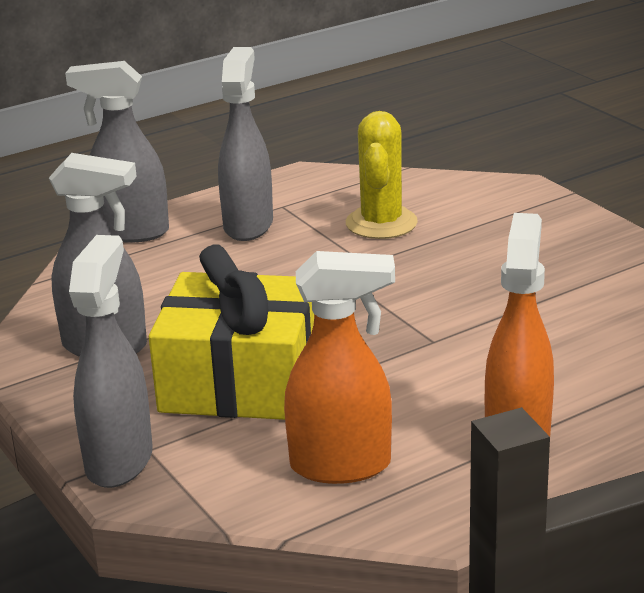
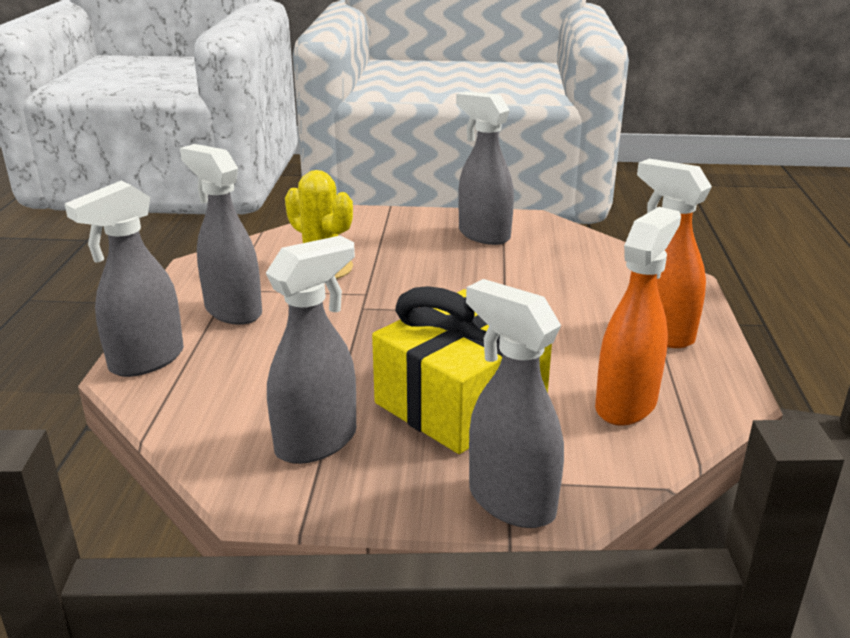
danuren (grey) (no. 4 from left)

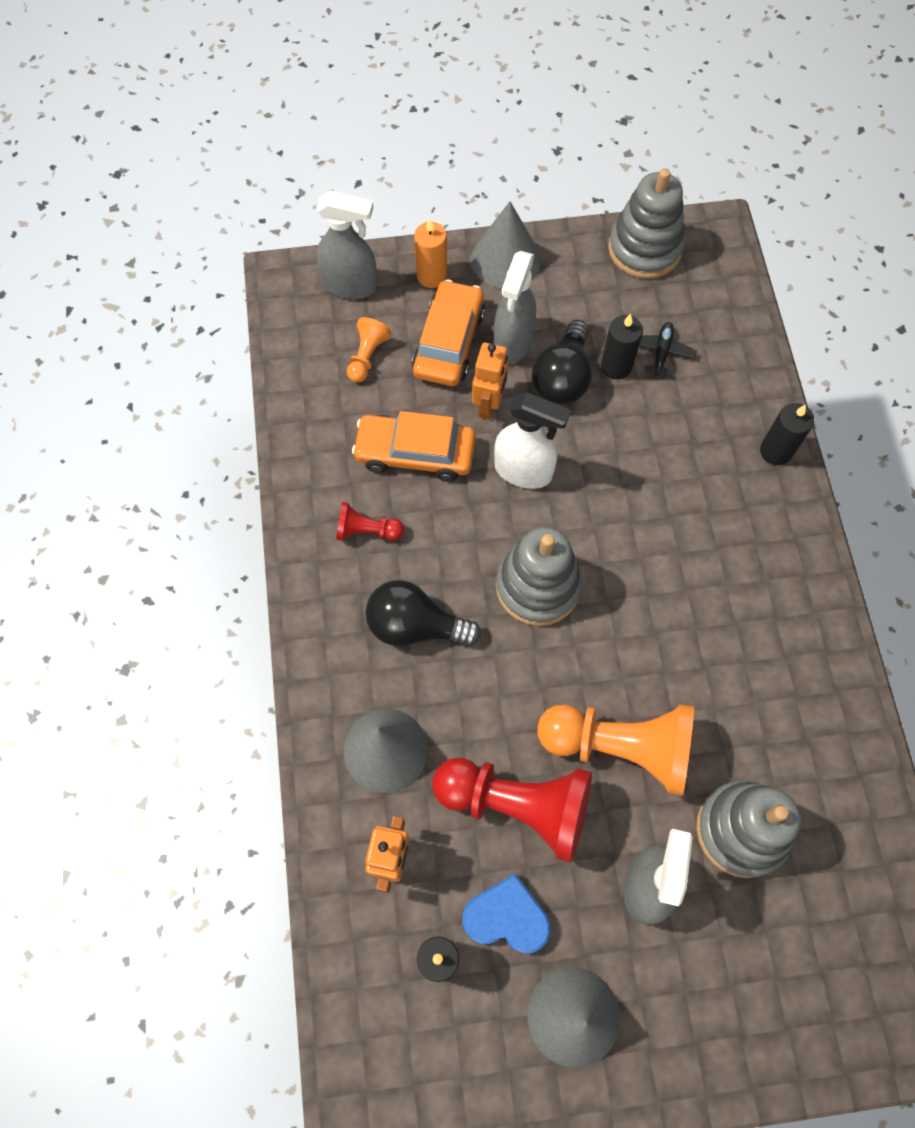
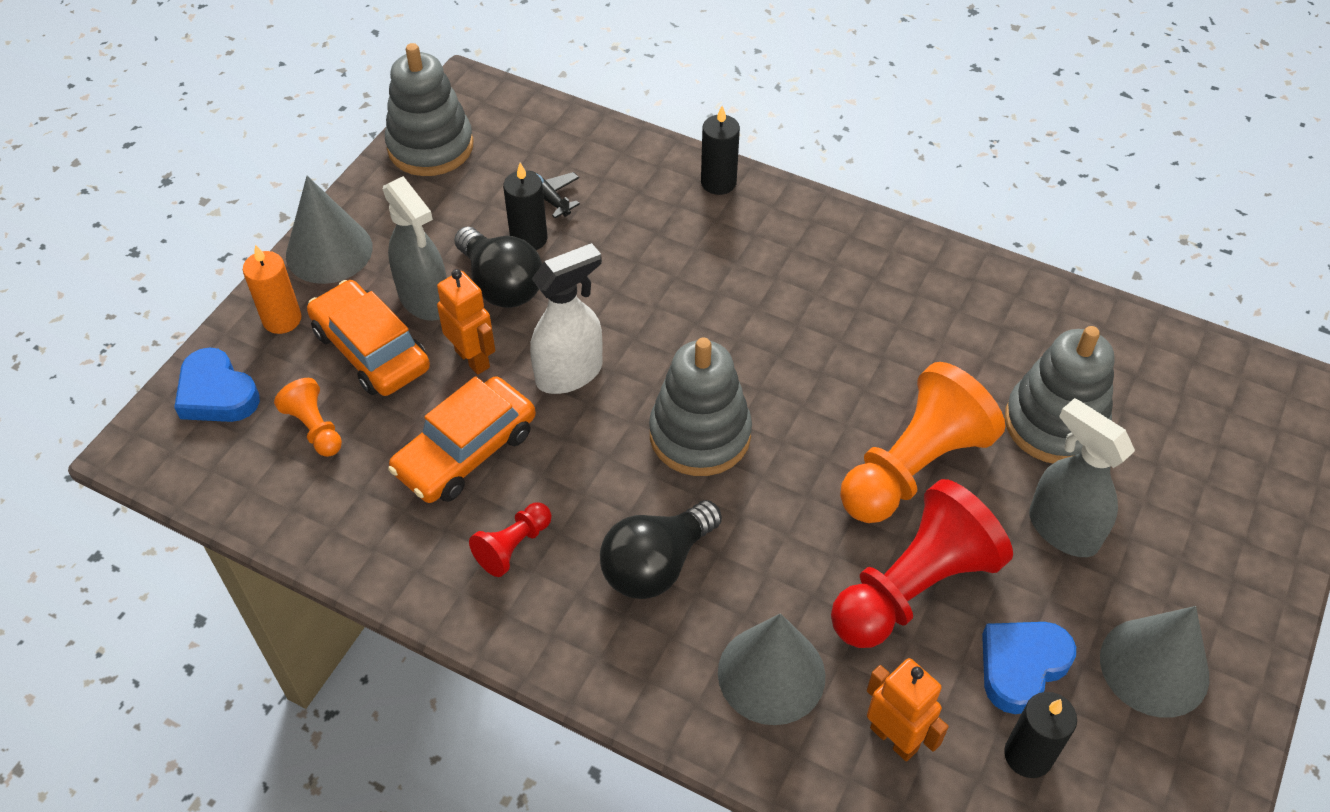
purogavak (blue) (no. 1 from left)

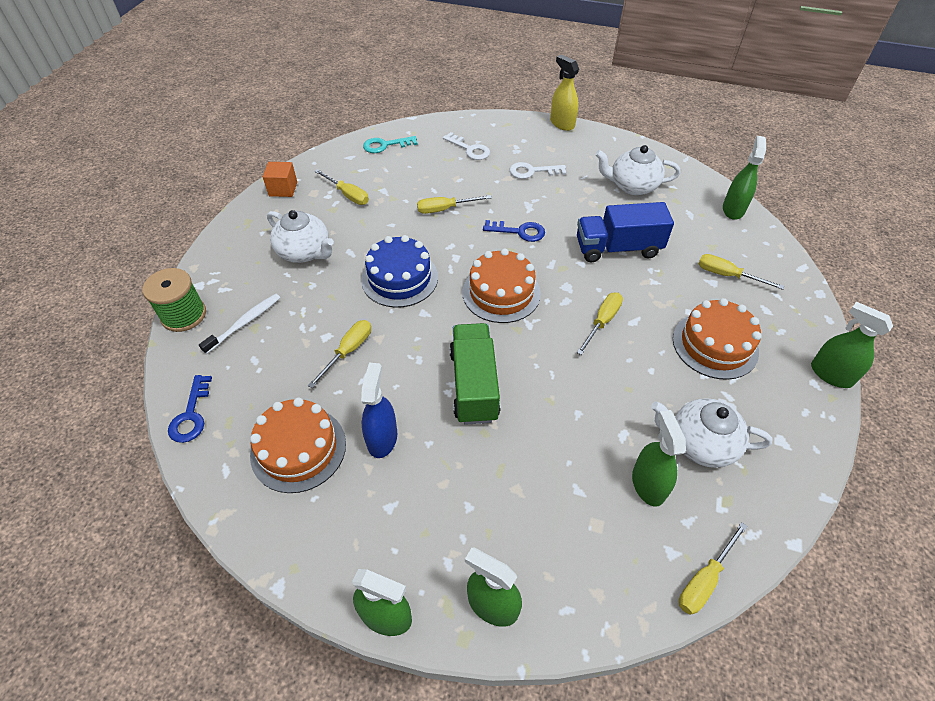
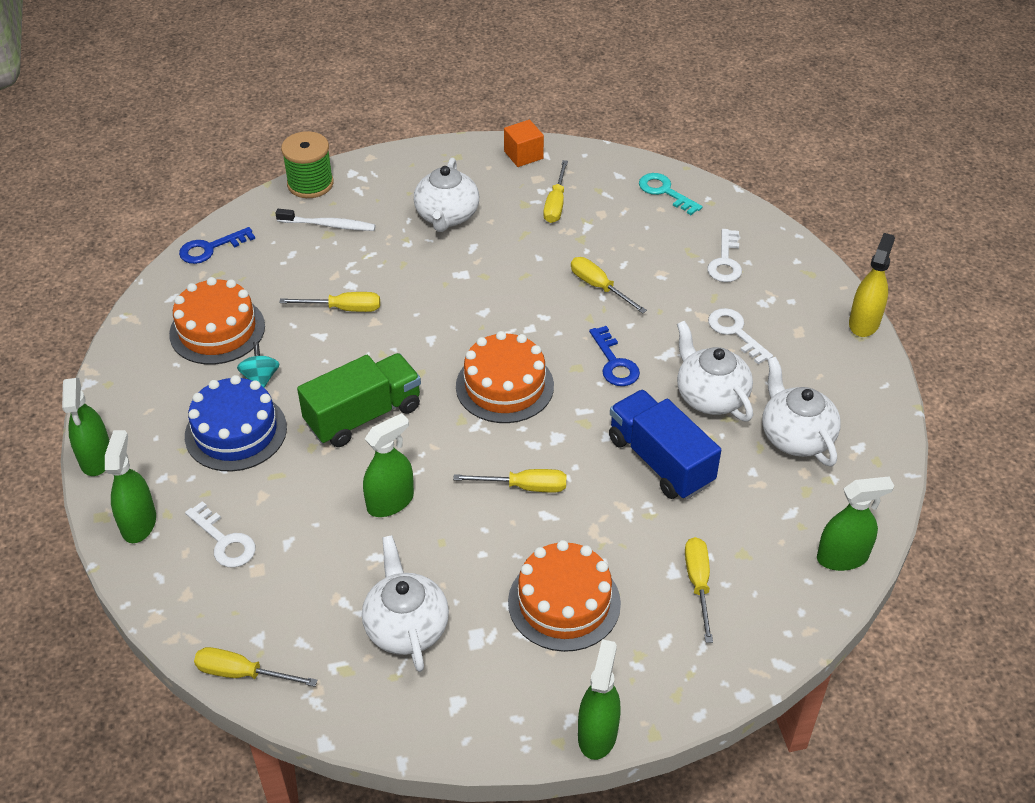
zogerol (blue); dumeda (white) (no. 1 from left); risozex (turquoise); danuren (green) (no. 3 from left); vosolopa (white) (no. 3 from left)

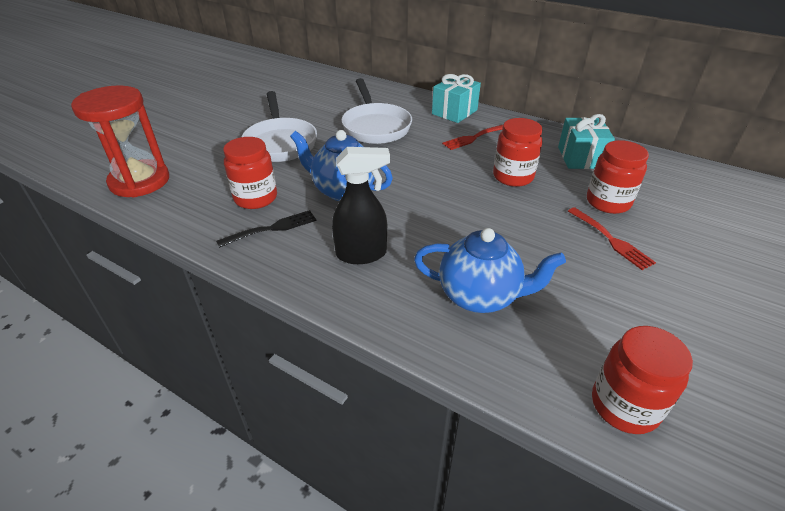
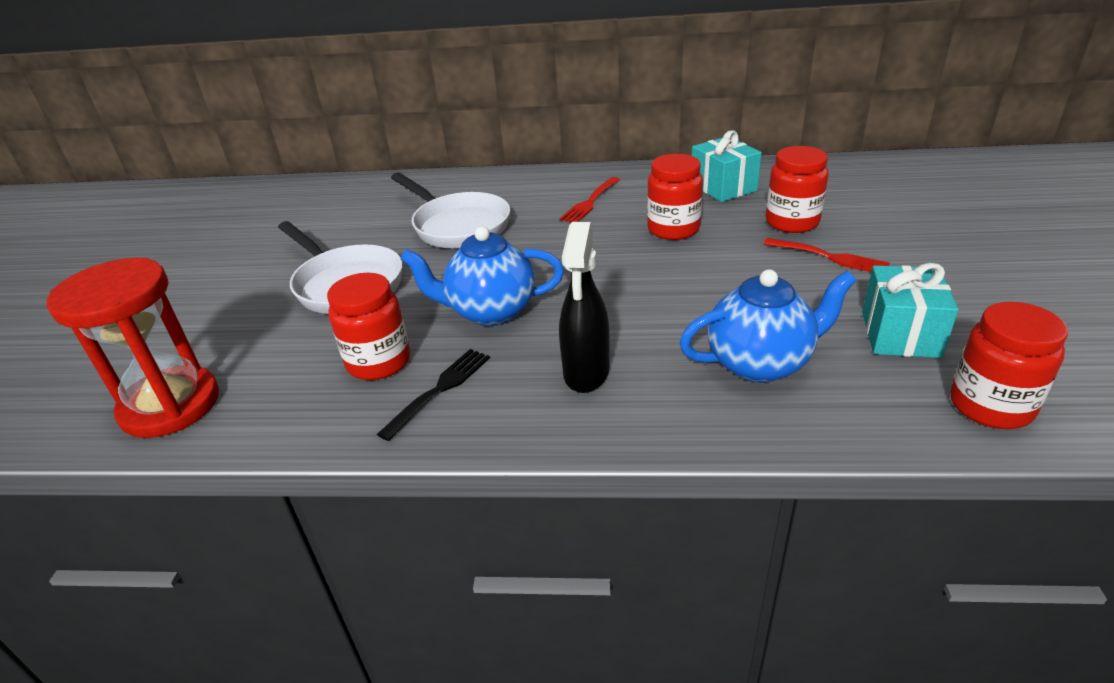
danuren (black); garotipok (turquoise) (no. 2 from left)

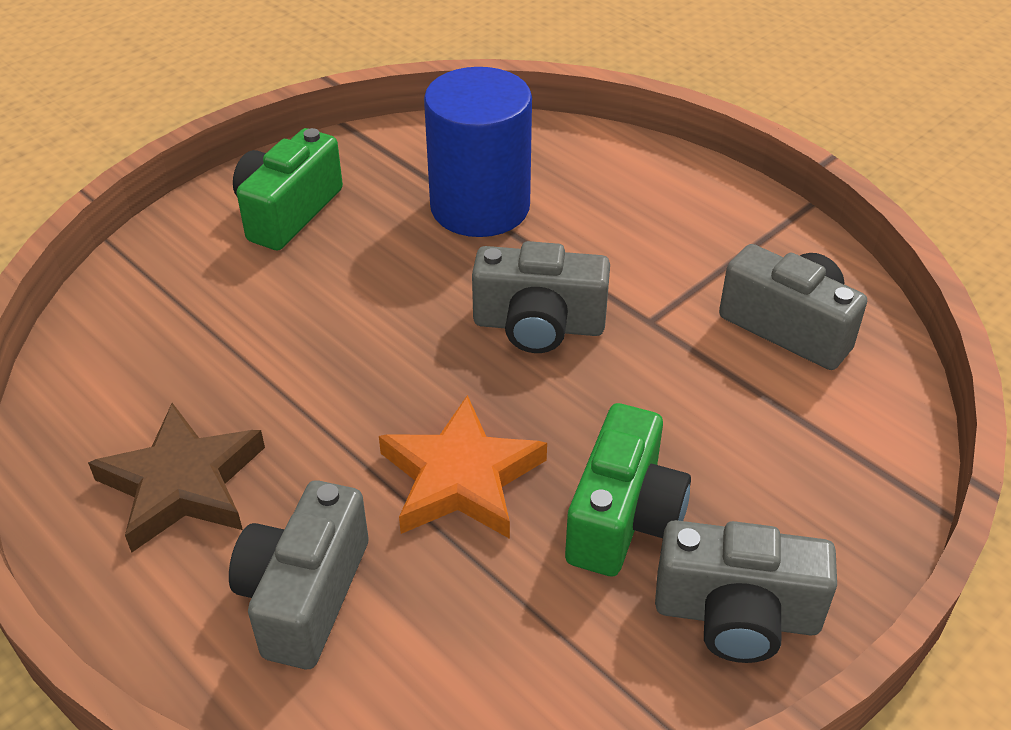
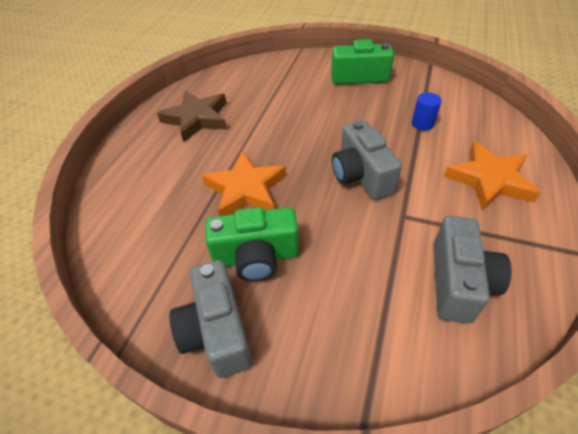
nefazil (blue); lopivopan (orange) (no. 2 from left); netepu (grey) (no. 1 from left in the first image)

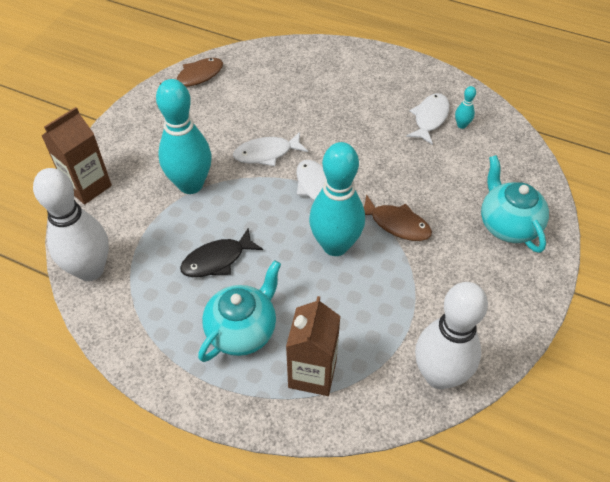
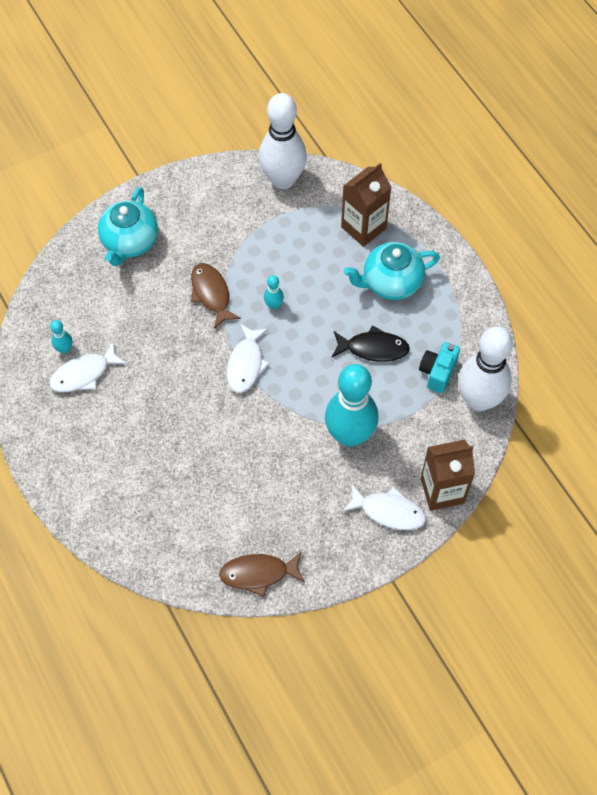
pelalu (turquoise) (no. 2 from left); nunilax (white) (no. 3 from left); netepu (turquoise)

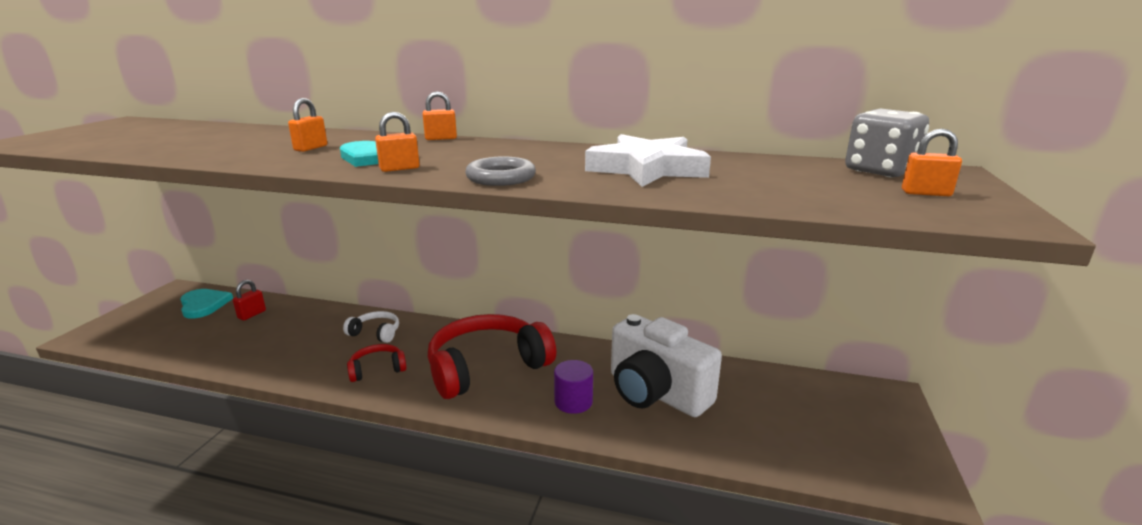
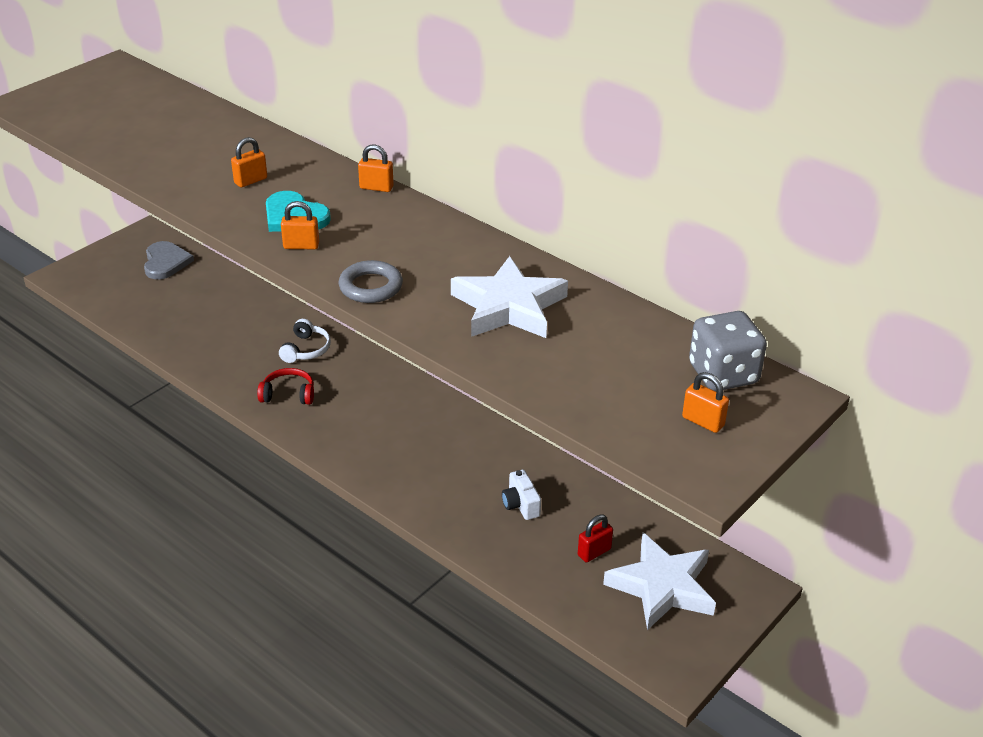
purogavak (grey); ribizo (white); netepu (white); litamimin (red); lopivopan (white) (no. 2 from left); ribizo (red) (no. 2 from left in the first image); nefazil (purple)

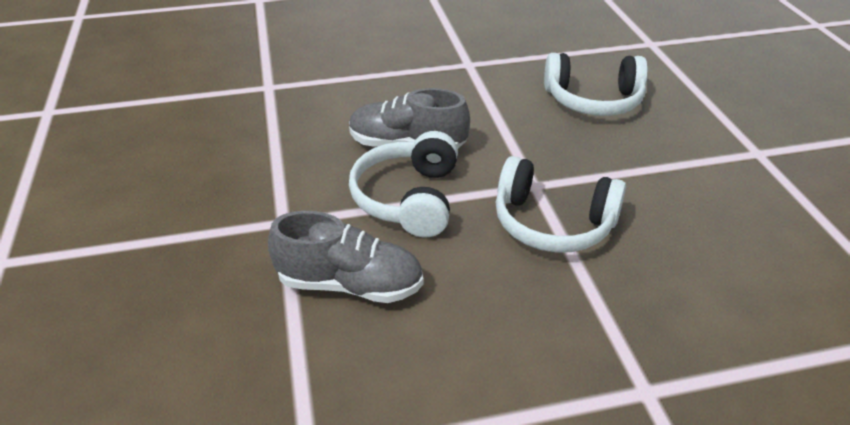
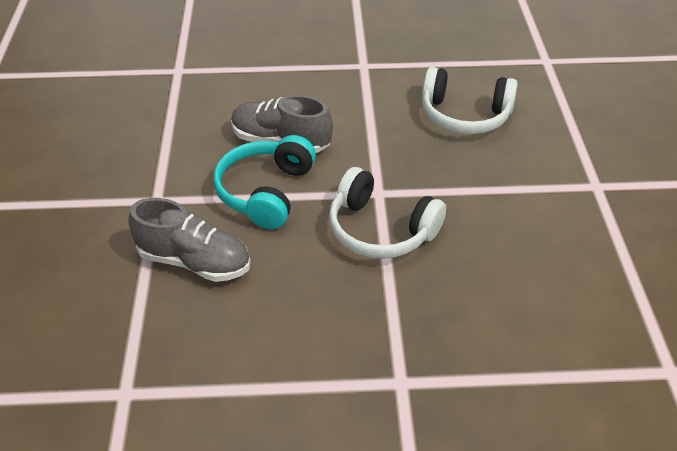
ribizo (turquoise)

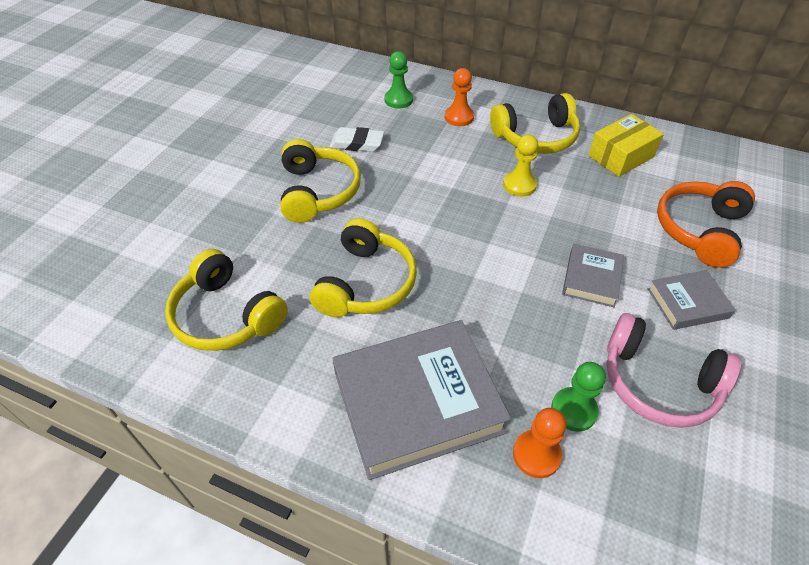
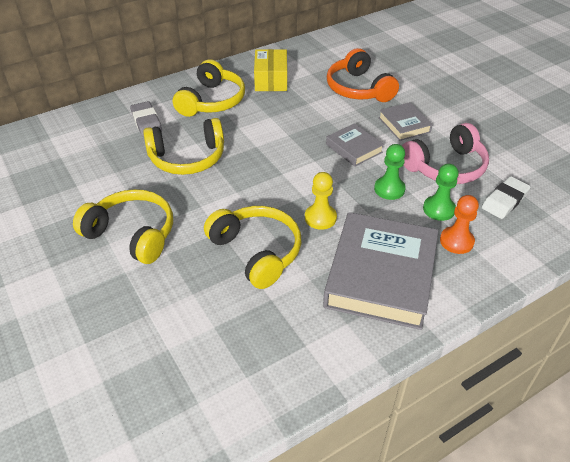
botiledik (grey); ribizo (yellow) (no. 2 from left); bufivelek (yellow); bufivelek (green) (no. 1 from left); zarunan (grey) (no. 3 from left); botiledik (white)

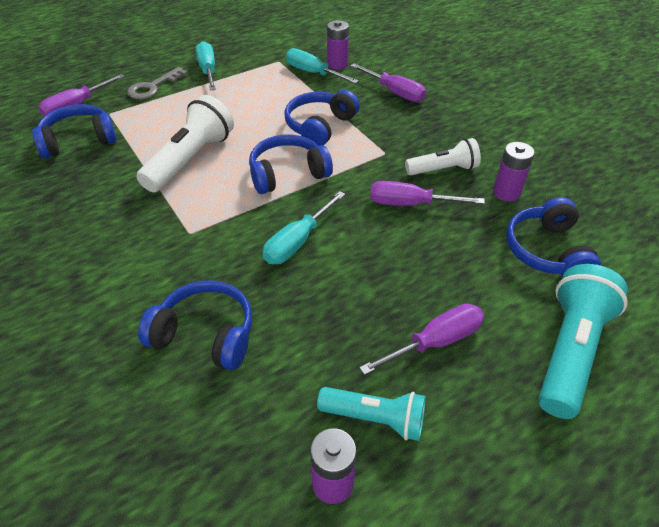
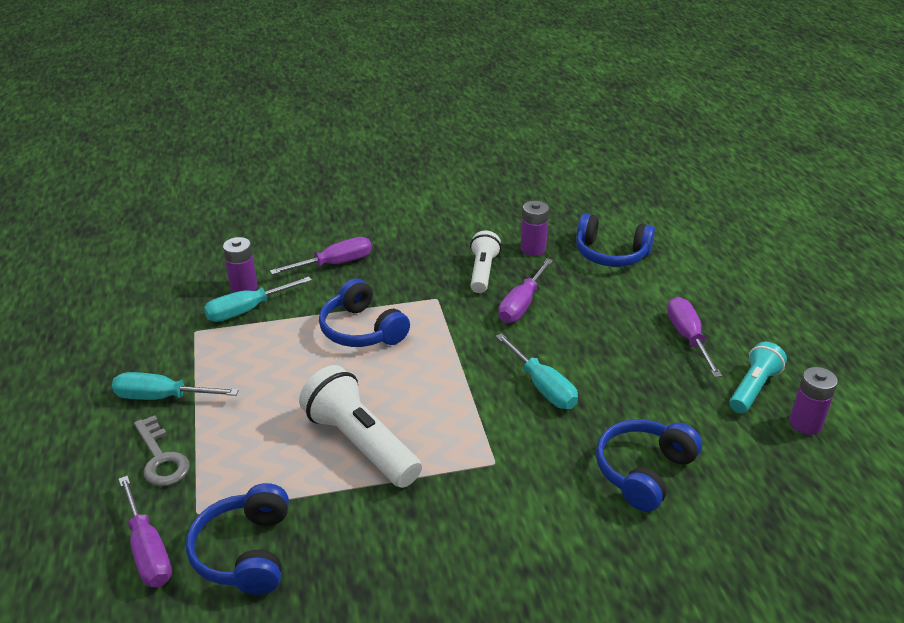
ribizo (blue) (no. 3 from left in the first image); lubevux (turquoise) (no. 2 from left in the first image)

